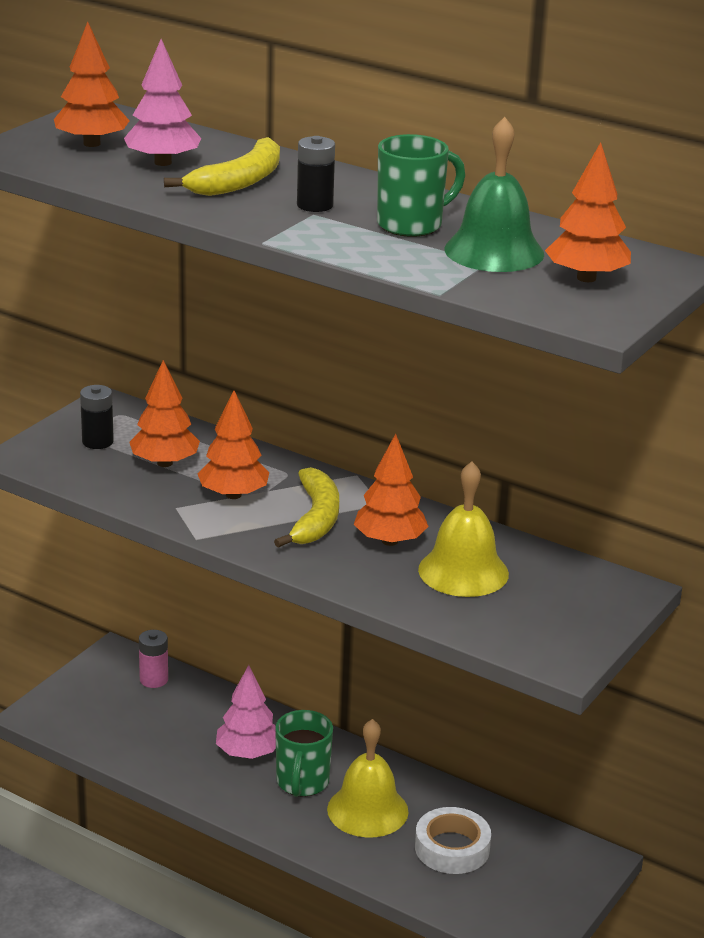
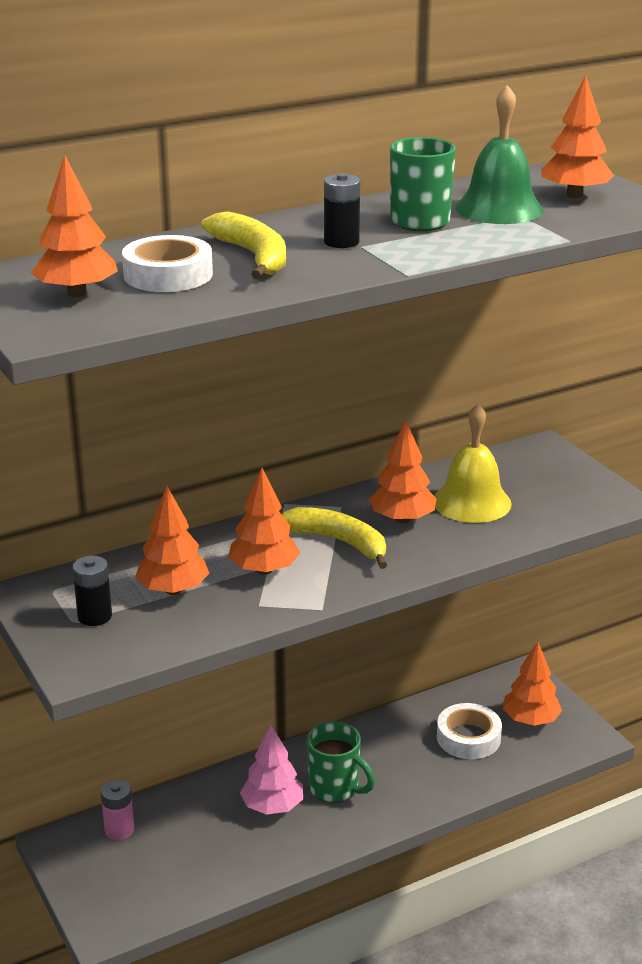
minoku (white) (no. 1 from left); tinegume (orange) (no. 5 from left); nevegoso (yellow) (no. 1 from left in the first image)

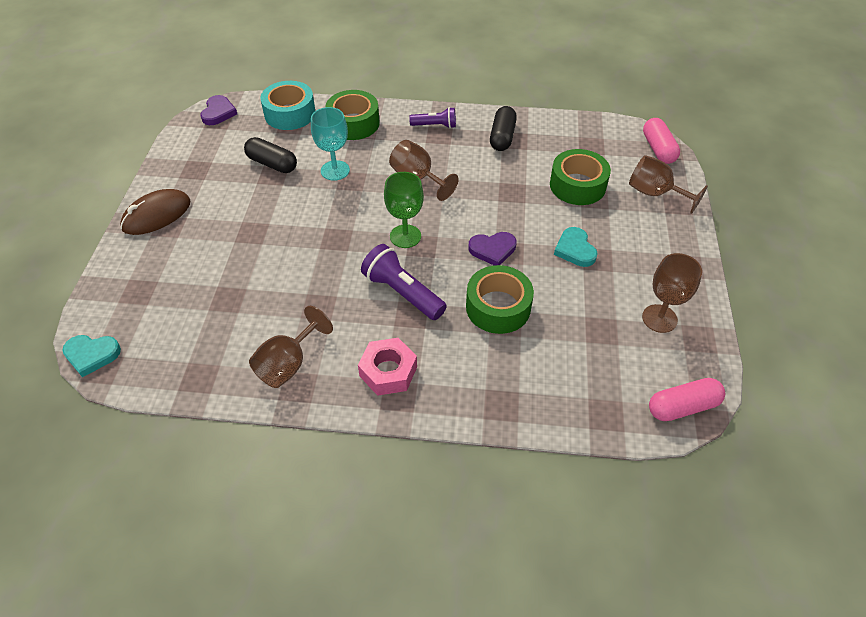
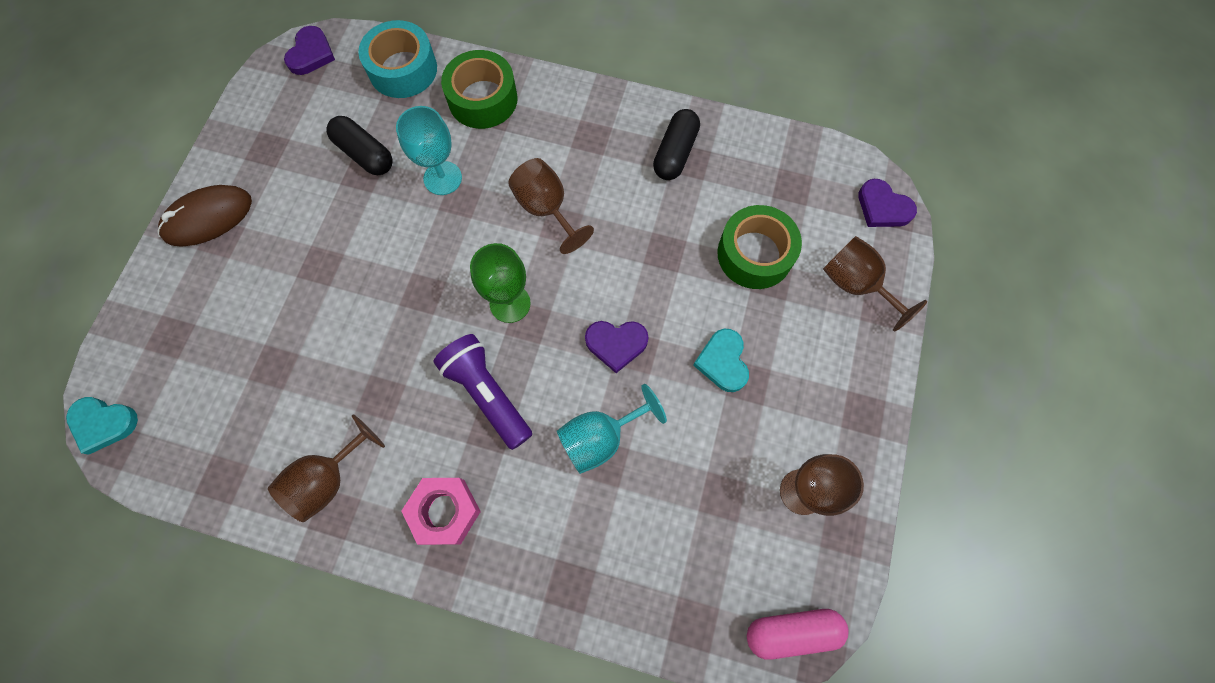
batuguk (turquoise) (no. 2 from left); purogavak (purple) (no. 3 from left); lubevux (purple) (no. 2 from left in the first image)

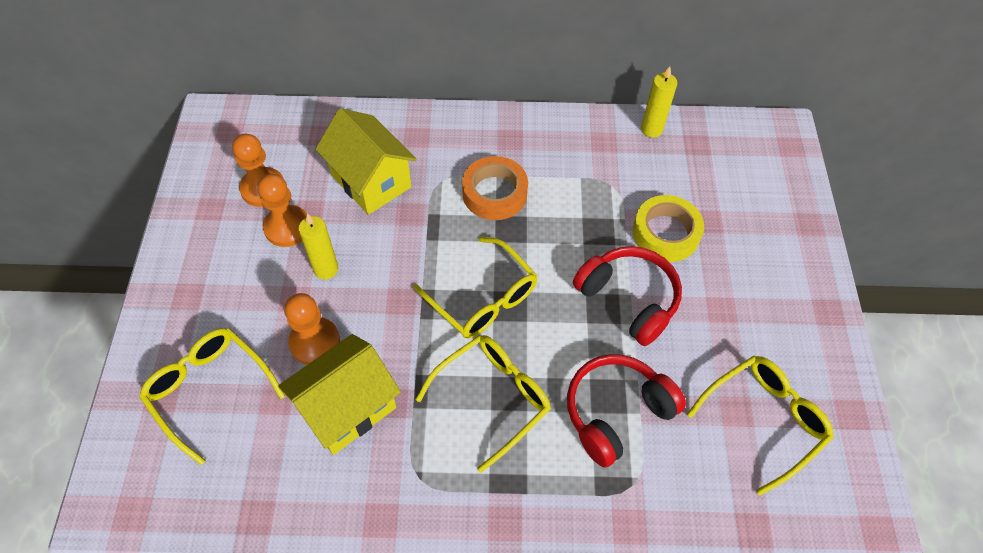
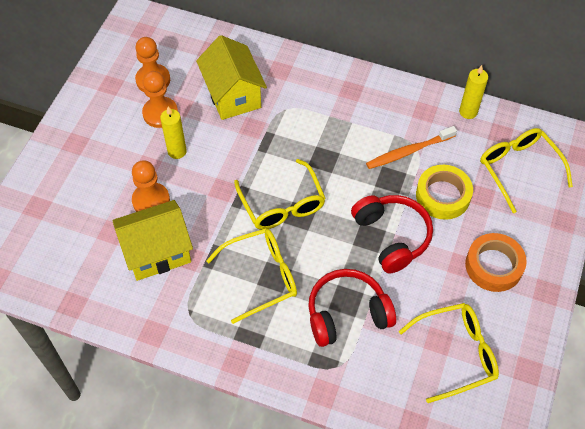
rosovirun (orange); minoku (orange); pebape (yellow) (no. 4 from left)

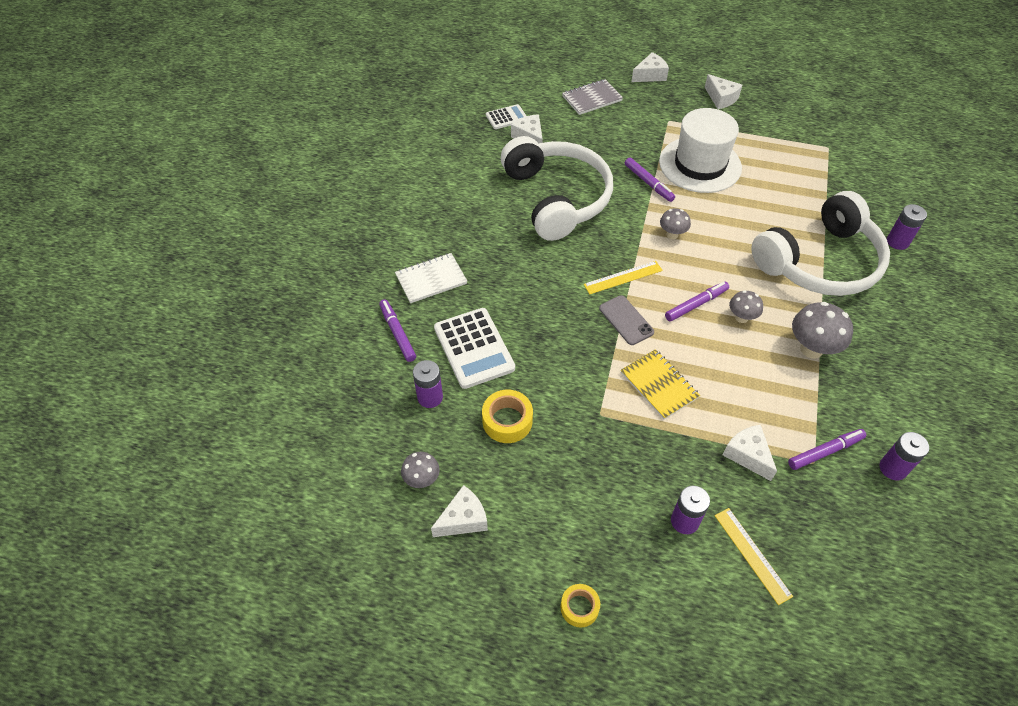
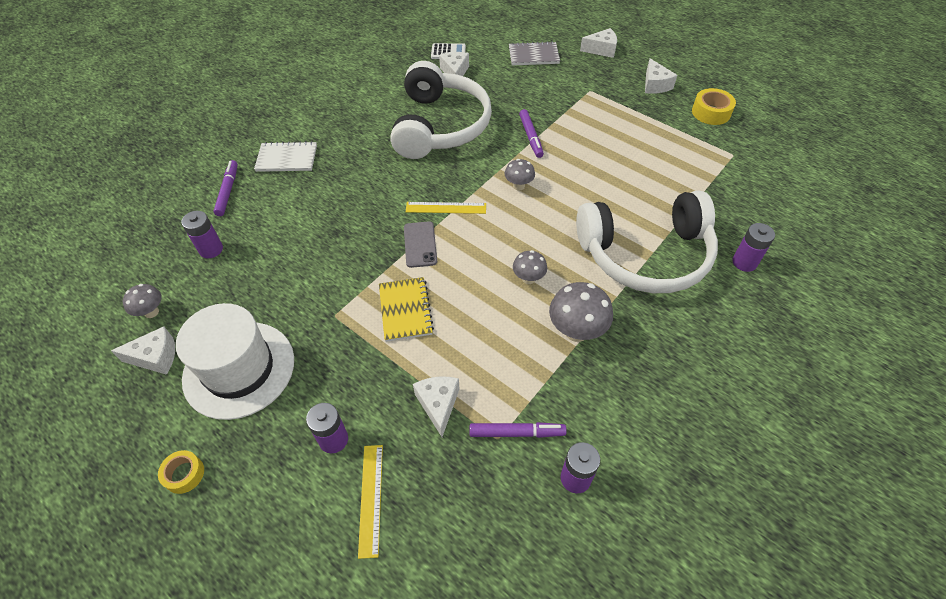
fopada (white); minoku (yellow) (no. 2 from left); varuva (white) (no. 1 from left in the first image); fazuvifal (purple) (no. 3 from left in the first image)

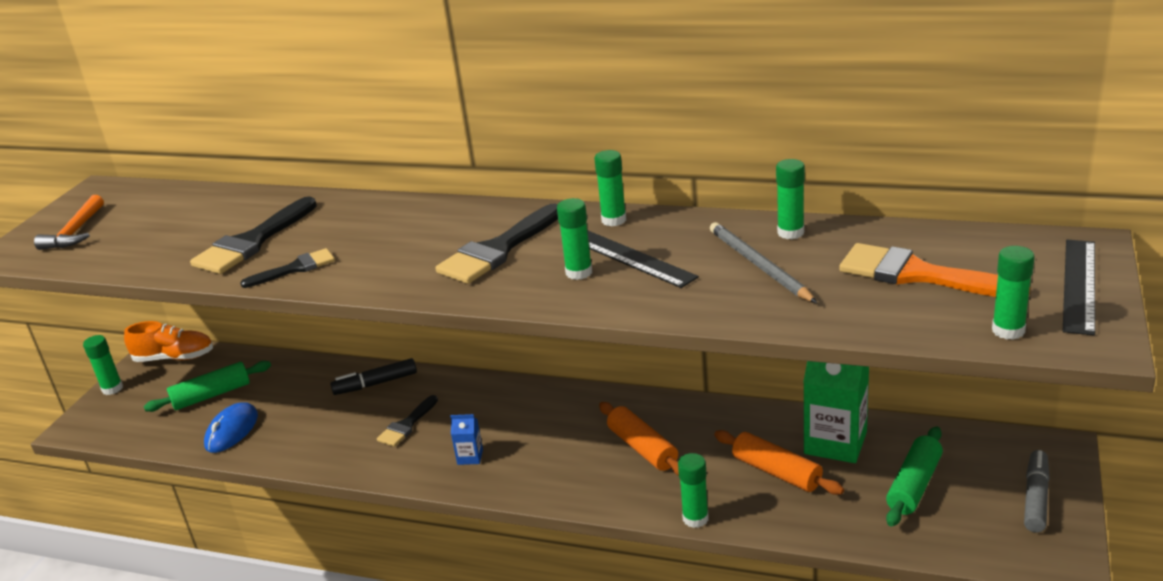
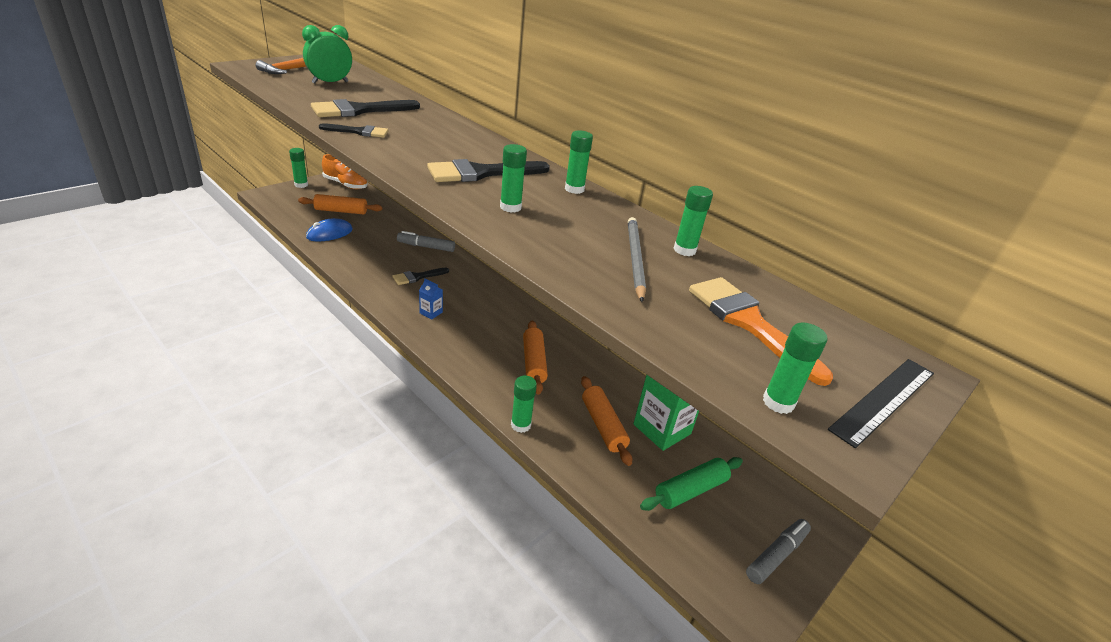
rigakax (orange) (no. 1 from left); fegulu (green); fazuvifal (grey) (no. 1 from left); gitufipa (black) (no. 1 from left in the first image)

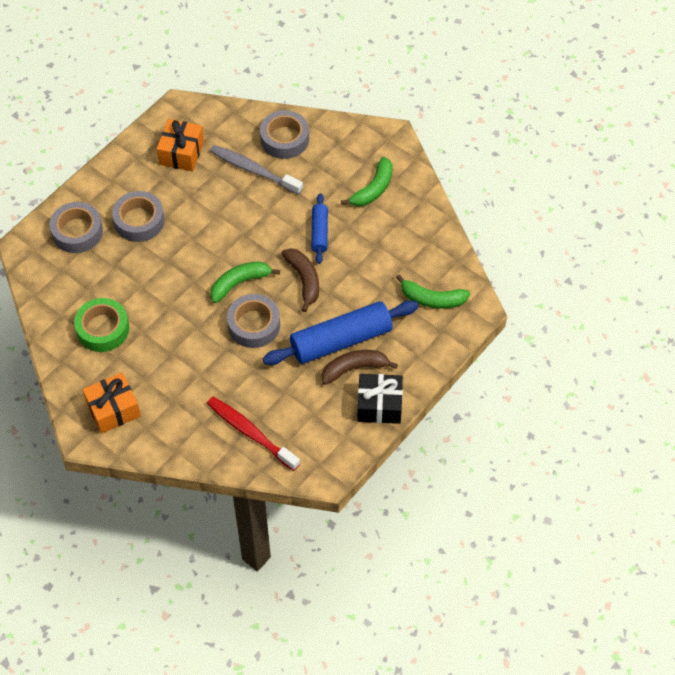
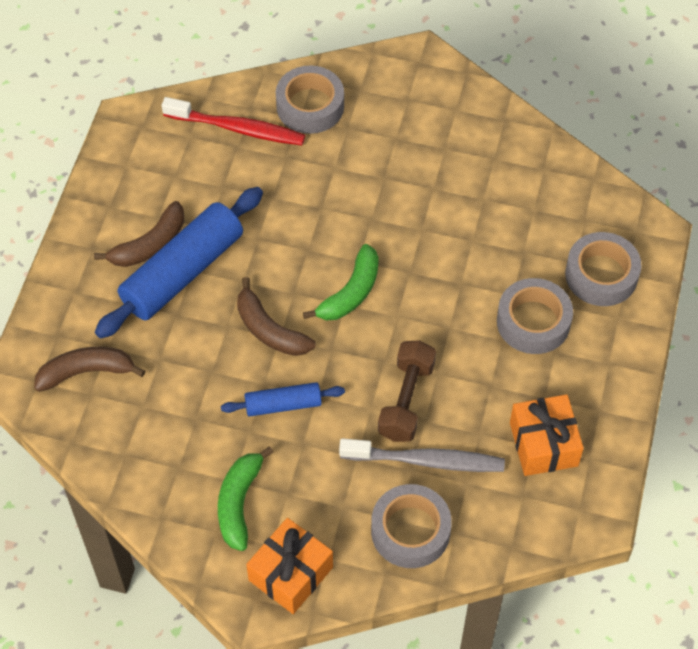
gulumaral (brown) (no. 1 from left); rigakax (blue) (no. 2 from left); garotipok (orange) (no. 1 from left); minoku (grey) (no. 1 from left); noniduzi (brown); minoku (green); garotipok (black)

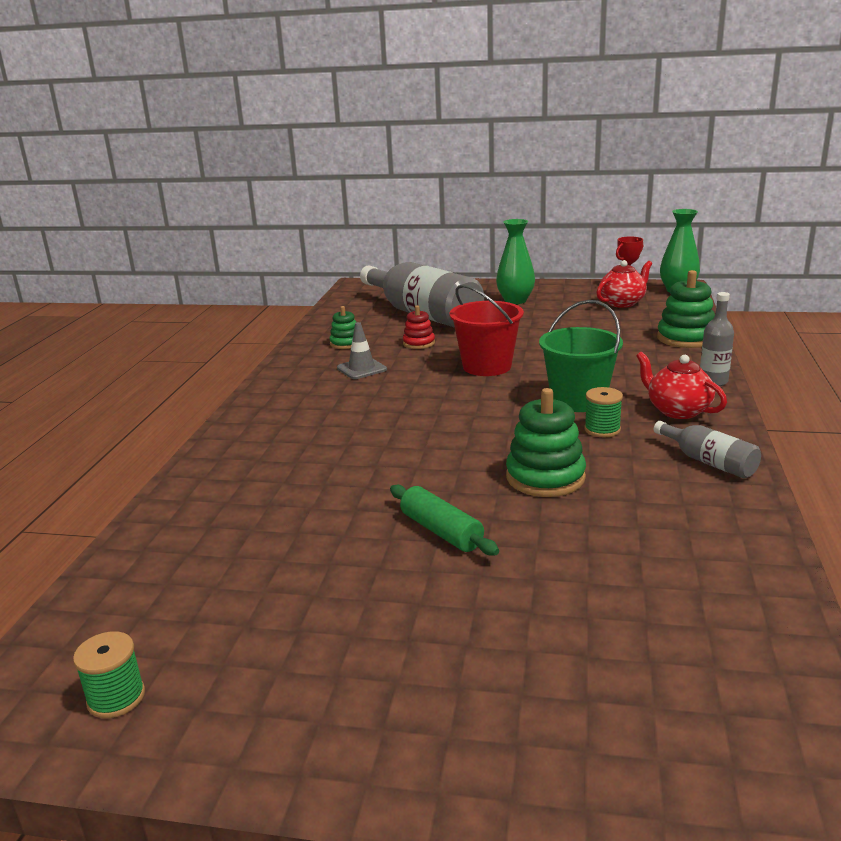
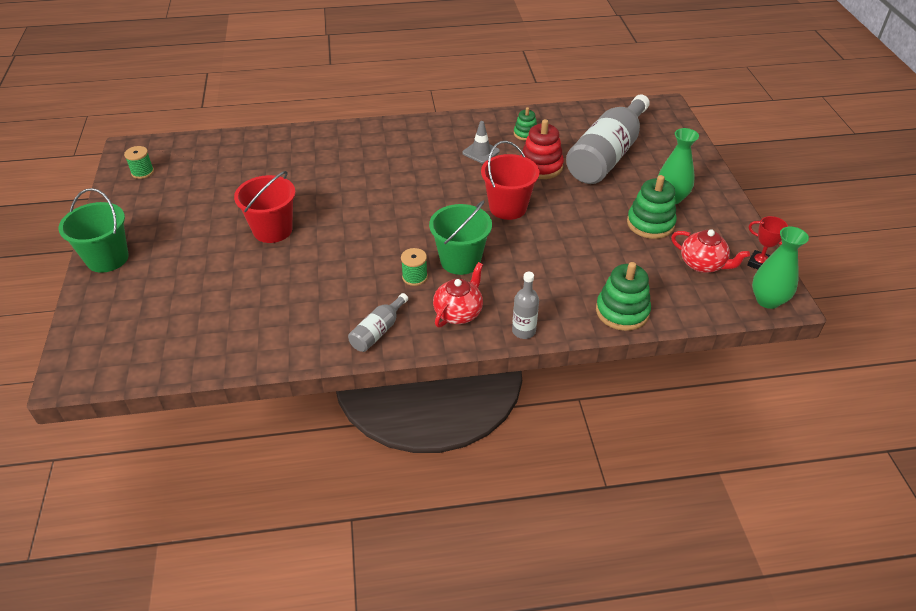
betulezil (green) (no. 1 from left); betulezil (red) (no. 1 from left); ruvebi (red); ruvebi (green) (no. 3 from left)

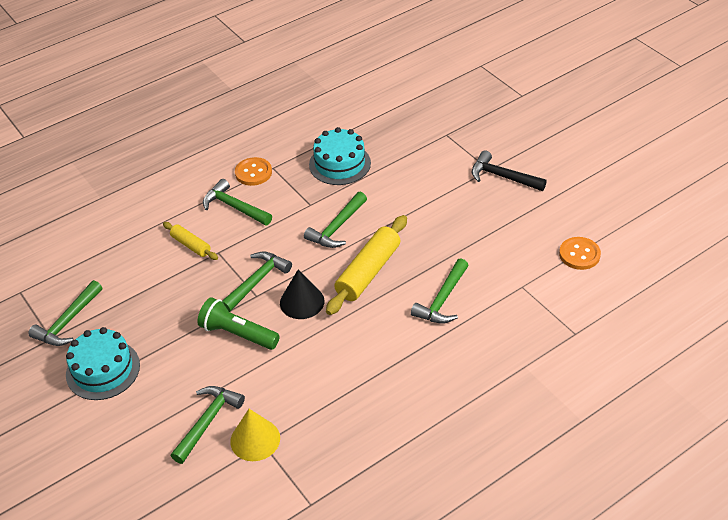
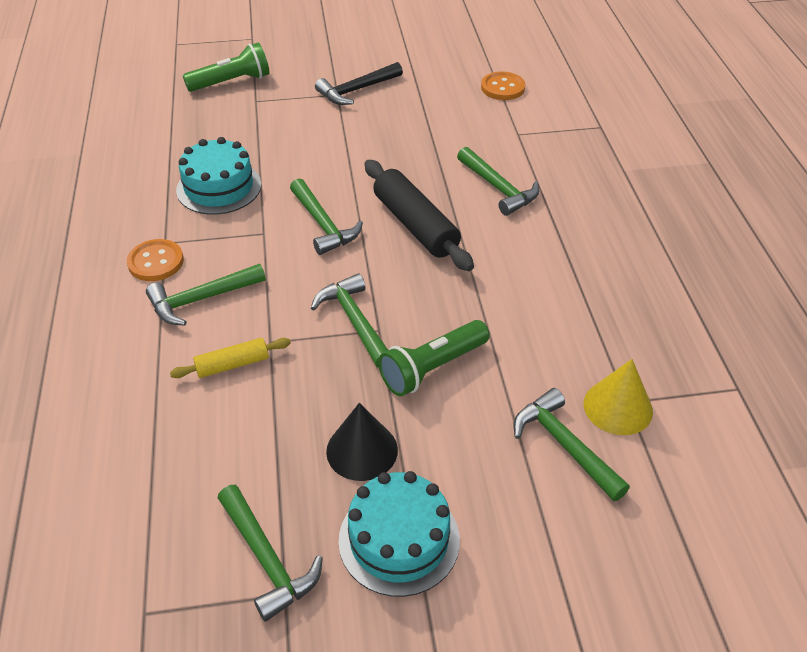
lubevux (green) (no. 1 from left); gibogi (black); rigakax (black)

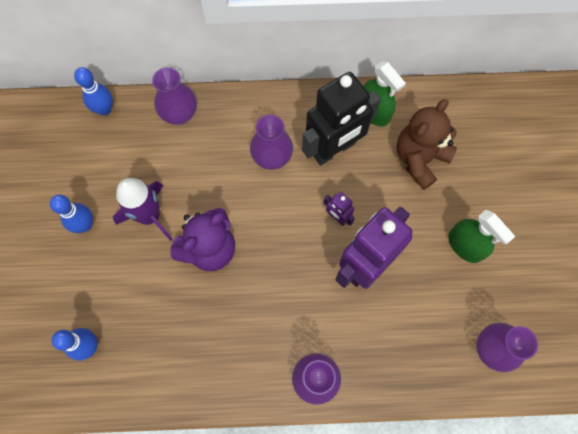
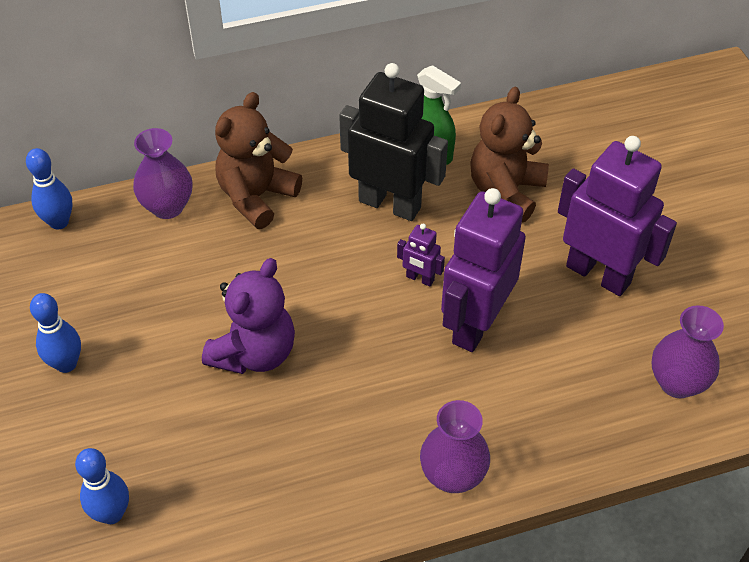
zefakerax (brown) (no. 1 from left); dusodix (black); dusodix (purple) (no. 3 from left); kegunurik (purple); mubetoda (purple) (no. 2 from left in the first image)

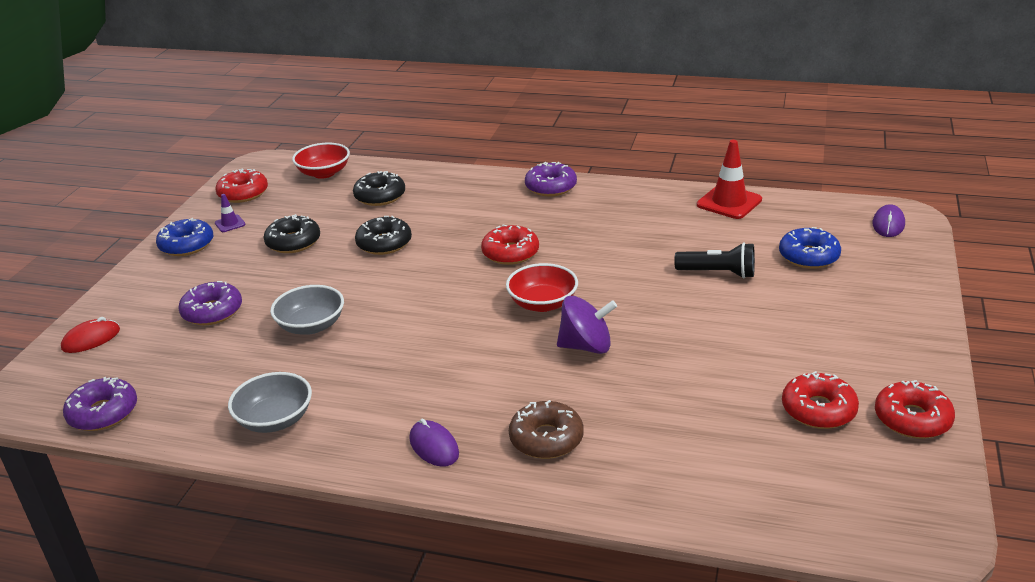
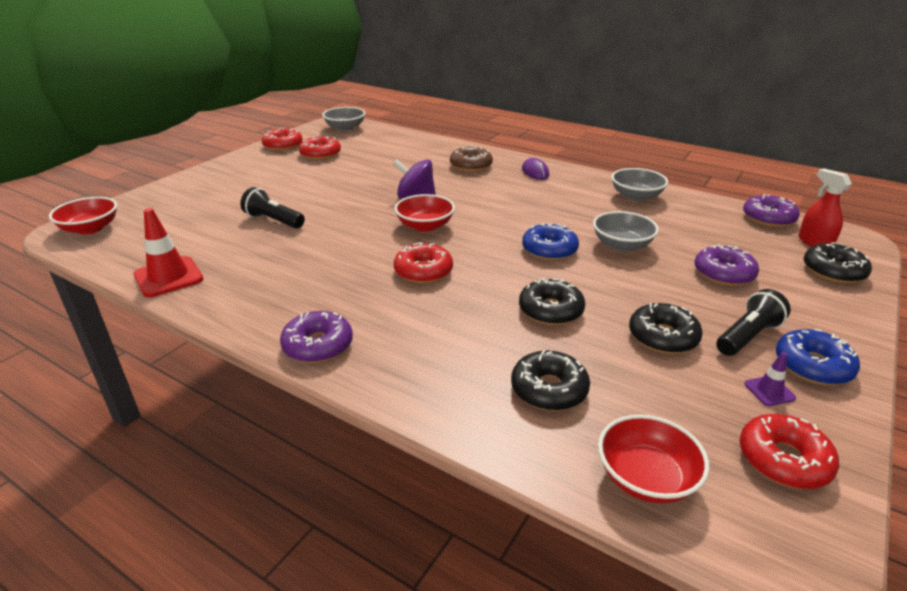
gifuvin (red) (no. 1 from left); gifuvin (grey) (no. 1 from left); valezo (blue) (no. 1 from left); lubevux (black) (no. 2 from left); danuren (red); valezo (black) (no. 4 from left)

